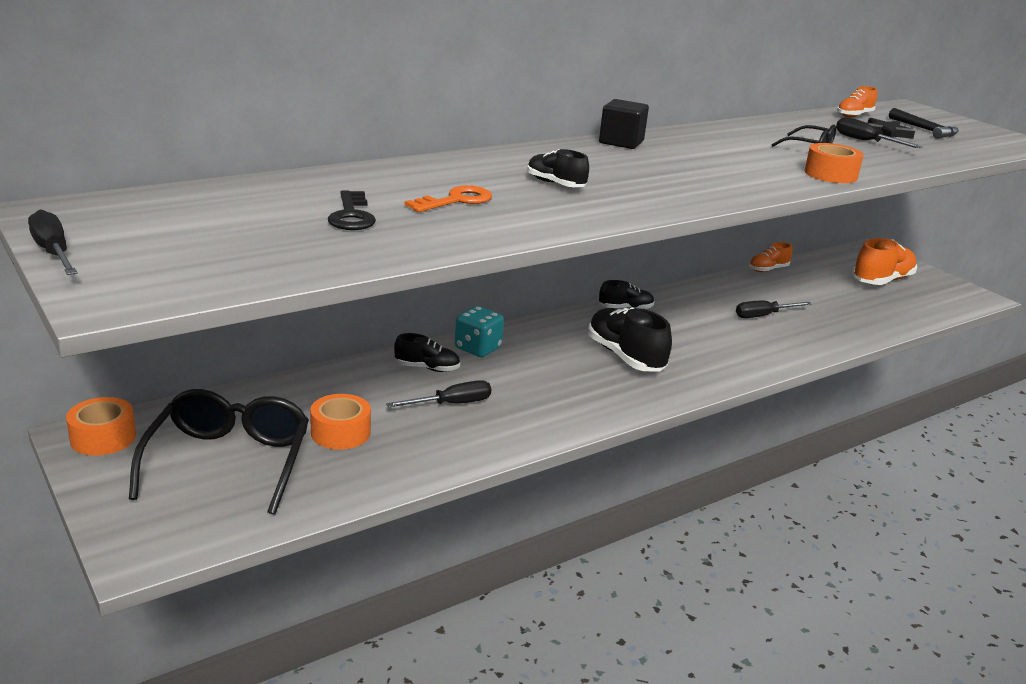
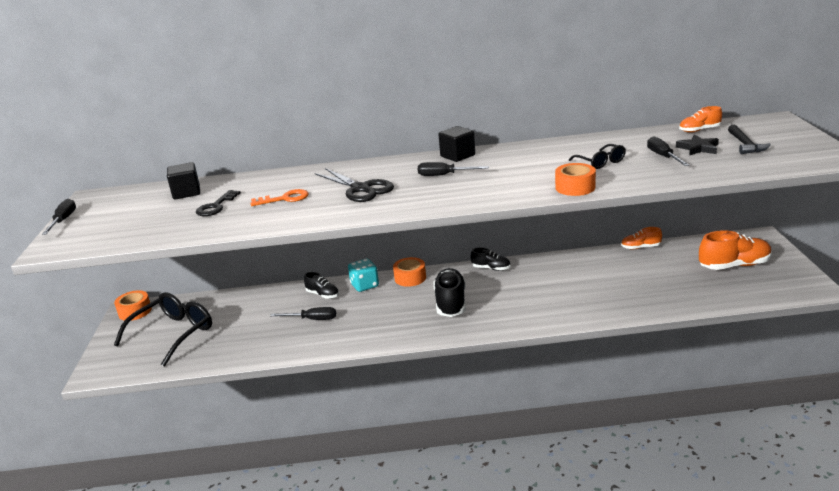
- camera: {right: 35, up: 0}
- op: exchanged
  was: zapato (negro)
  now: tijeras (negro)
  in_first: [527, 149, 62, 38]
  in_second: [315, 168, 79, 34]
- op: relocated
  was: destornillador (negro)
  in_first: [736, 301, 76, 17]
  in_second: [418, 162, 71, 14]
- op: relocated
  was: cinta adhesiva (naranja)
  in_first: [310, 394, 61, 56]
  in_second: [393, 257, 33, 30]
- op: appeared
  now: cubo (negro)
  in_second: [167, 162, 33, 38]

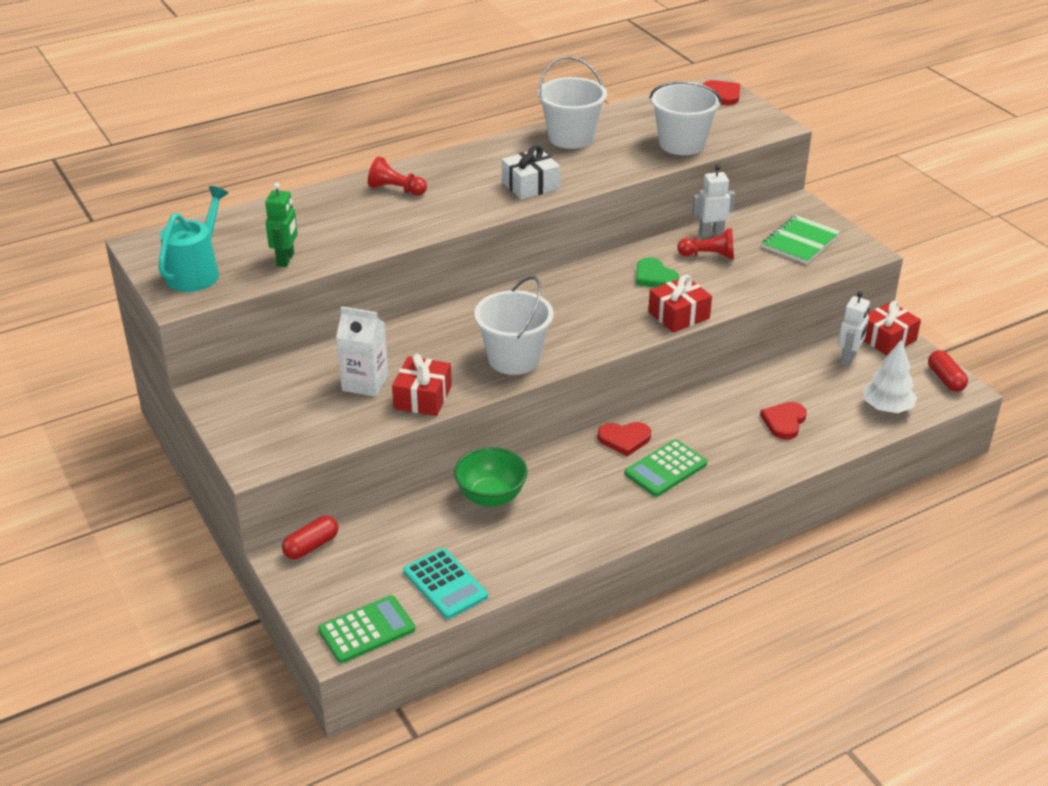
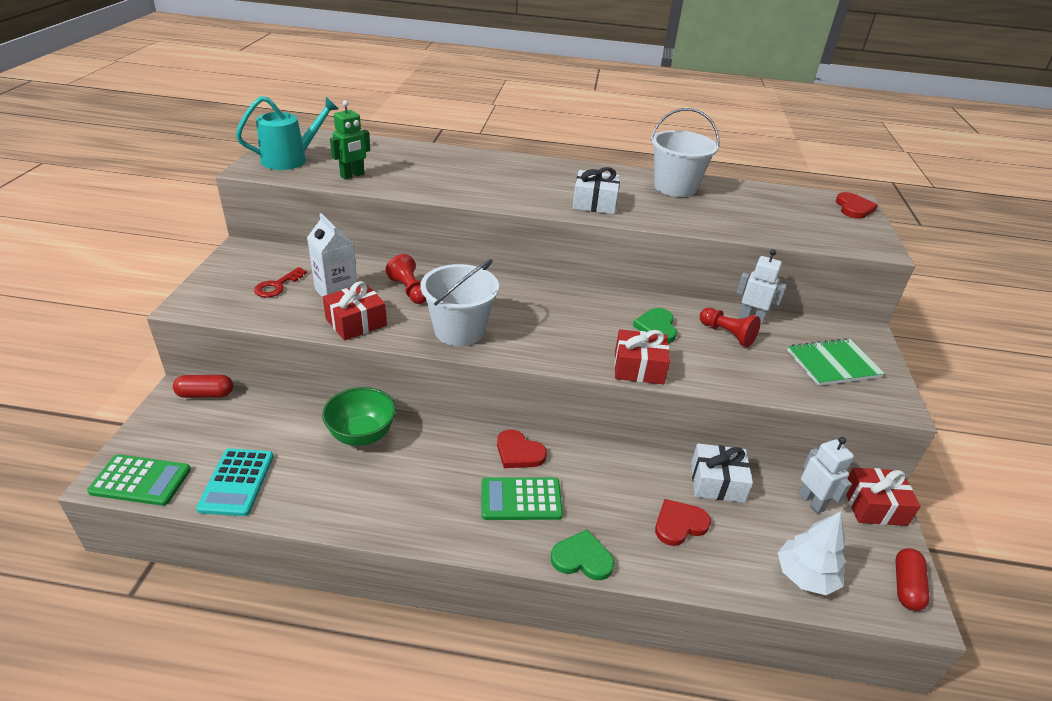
- camera: {right: 35, up: 0}
- op: missing
  was: balde (blanco)
  in_first: [650, 81, 72, 74]
- op: relocated
  was: peón (rojo)
  in_first: [368, 156, 59, 40]
  in_second: [386, 254, 40, 50]
- op: spun
  was: robot (blanco)
  in_first: [838, 291, 32, 75]
  in_second: [799, 437, 55, 77]
  clockwise: -90
- op: appeared
  now: llave (rojo)
  in_second: [254, 267, 53, 30]
- op: appeared
  now: regalo (blanco)
  in_second: [691, 443, 62, 60]
- op: appeared
  now: corazón (verde)
  in_second: [551, 530, 63, 50]

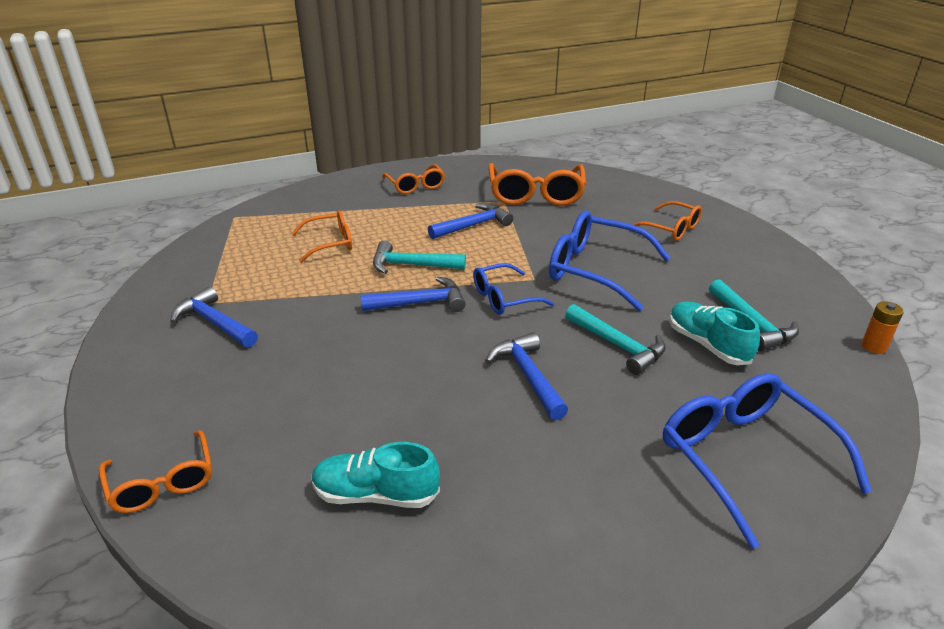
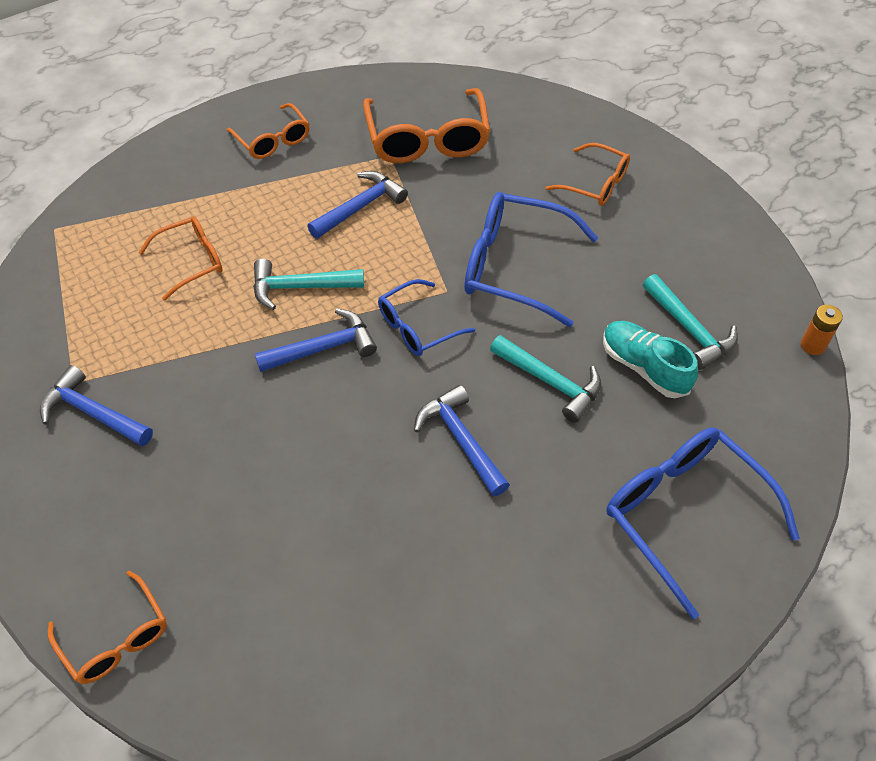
- camera: {right: -10, up: 20}
- op: missing
  was: zapato (turquesa)
  in_first: [312, 442, 128, 66]

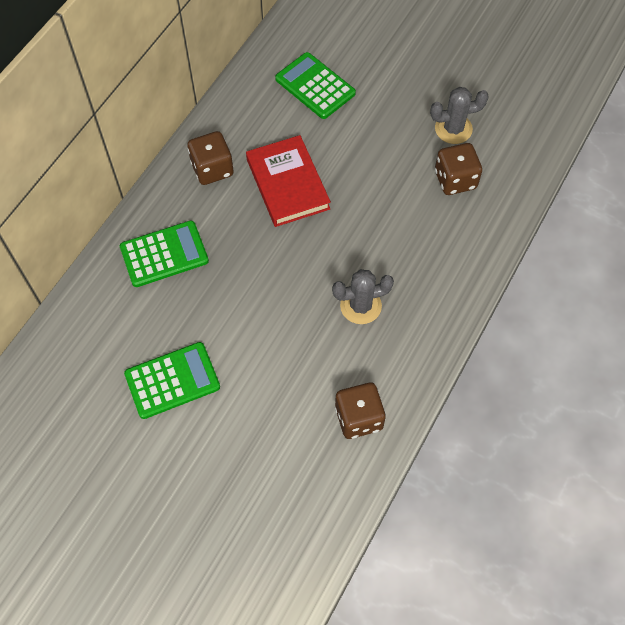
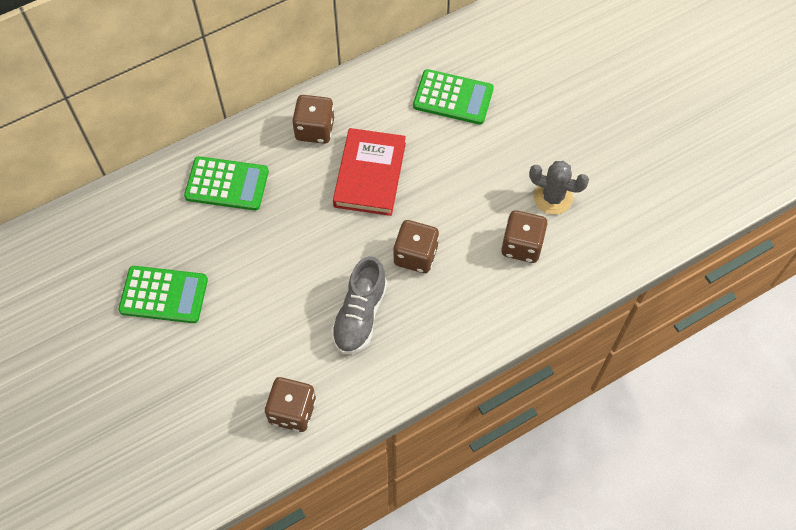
- camera: {right: 30, up: 0}
- op: spun
  was: calculadora (verde)
  in_first: [275, 52, 81, 67]
  in_second: [413, 69, 81, 56]
  clockwise: 120
- op: exchanged
  was: cactus (gris)
  now: zapato (gris)
  in_first: [332, 269, 62, 55]
  in_second: [331, 256, 56, 98]
- op: appeared
  now: dado (marrón)
  in_second: [393, 220, 46, 53]

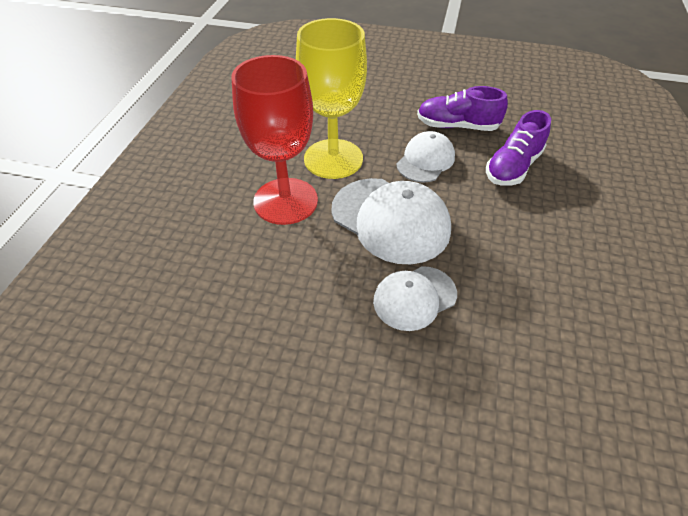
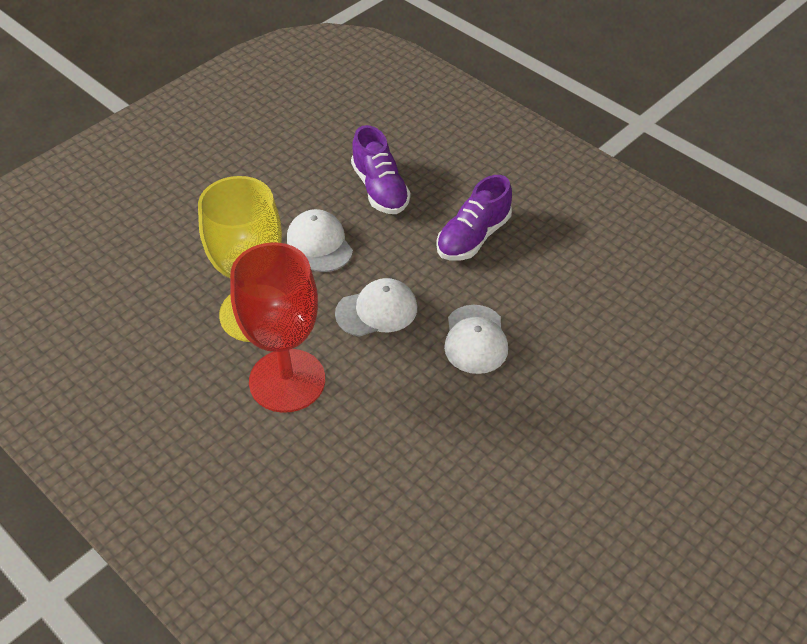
- camera: {right: -60, up: 0}
- op: relocated
  was: zapato (morado)
  in_first: [417, 86, 91, 45]
  in_second: [436, 175, 76, 85]
- op: size
  was: gorra (blanco)
  in_first: [331, 178, 120, 86]
  in_second: [335, 278, 82, 59]
  ratio: 0.61

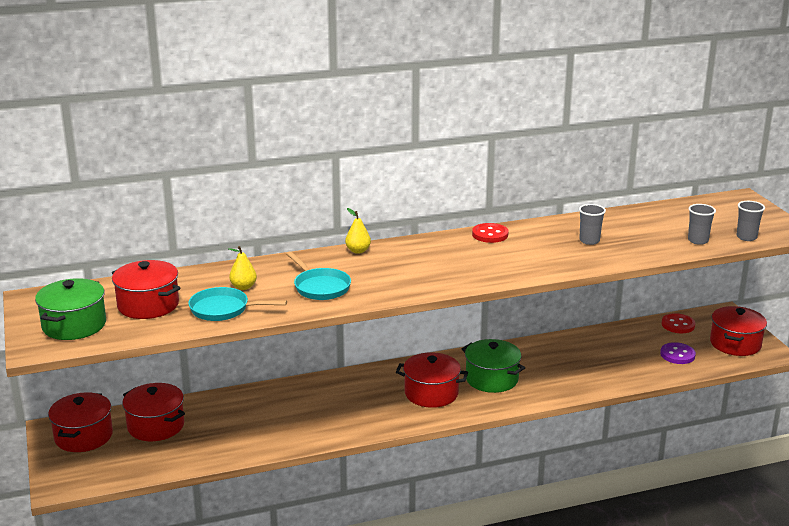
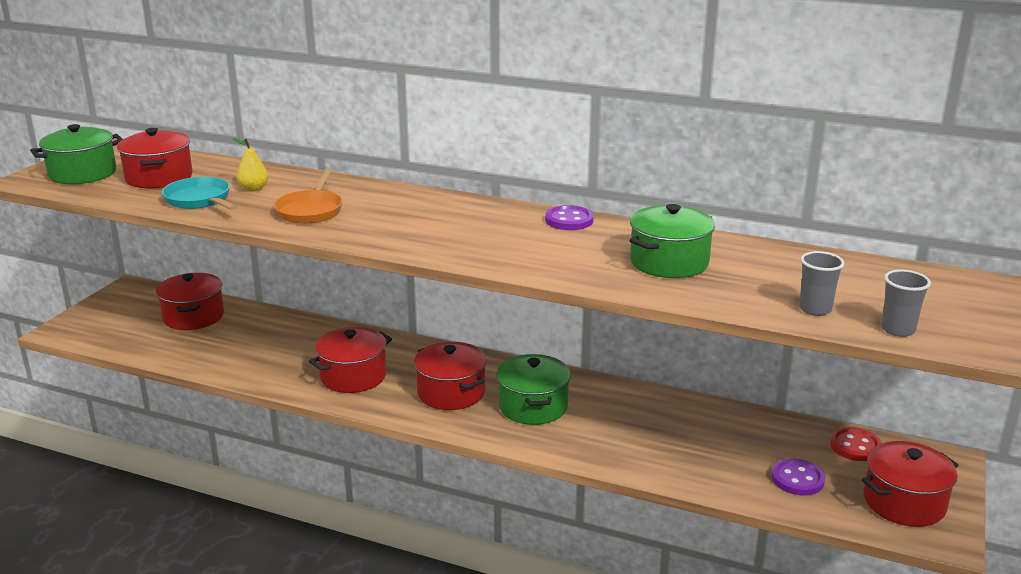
- camera: {right: 40, up: 0}
- op: exchanged
  was: vaso (gris)
  now: olla (verde)
  in_first: [579, 204, 27, 41]
  in_second: [630, 204, 85, 74]
- op: missing
  was: pera (amarillo)
  in_first: [345, 208, 26, 46]
- op: colour
  was: botón (rojo)
  now: botón (morado)
  in_first: [472, 223, 37, 20]
  in_second: [545, 205, 49, 25]
- op: colour
  was: sartén (turquesa)
  now: sartén (naranja)
  in_first: [286, 251, 65, 49]
  in_second: [274, 169, 69, 55]
- op: relocated
  was: olla (rojo)
  in_first: [48, 392, 65, 60]
  in_second: [309, 327, 83, 66]

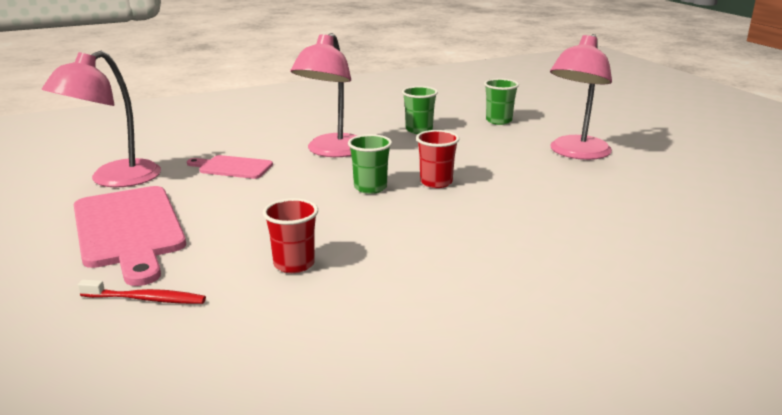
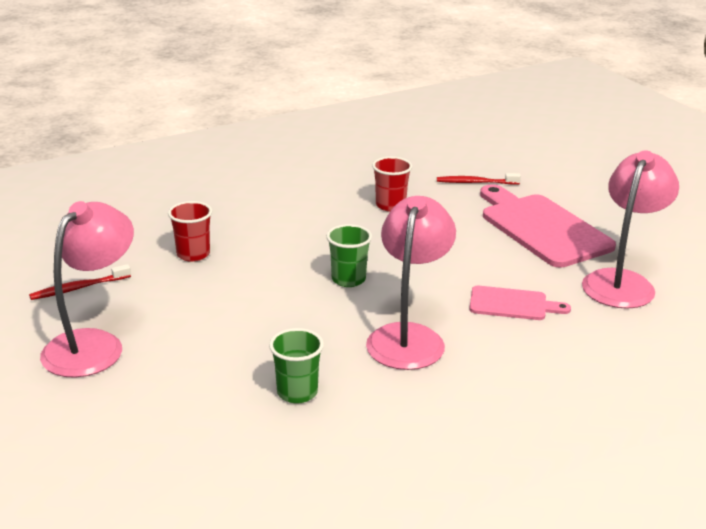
- camera: {right: 175, up: 5}
- op: missing
  was: vaso (verde)
  in_first: [484, 79, 35, 46]
- op: relocated
  was: vaso (rojo)
  in_first: [416, 130, 43, 58]
  in_second: [168, 201, 44, 61]
- op: appeared
  now: cepillo de dientes (rojo)
  in_second: [29, 264, 102, 36]

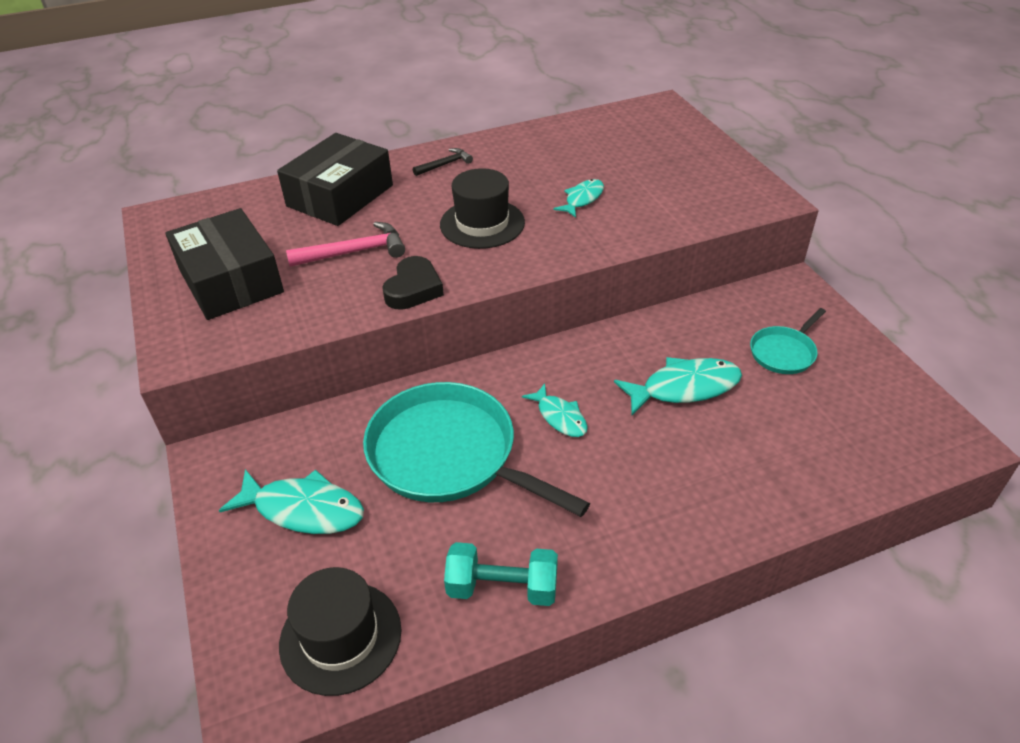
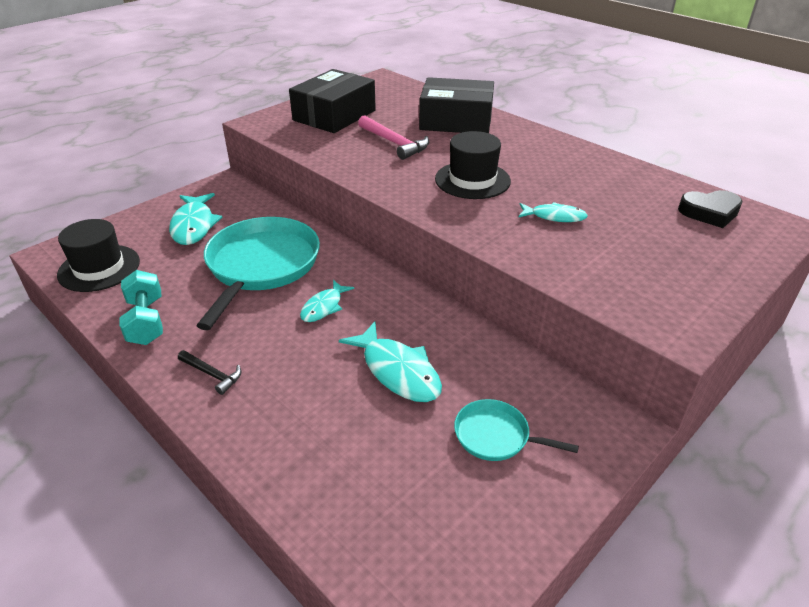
- camera: {right: 65, up: -5}
- op: relocated
  was: martillo (negro)
  in_first: [413, 148, 60, 28]
  in_second: [178, 350, 63, 45]
- op: relocated
  was: corazón (negro)
  in_first: [382, 256, 62, 54]
  in_second: [678, 190, 65, 38]

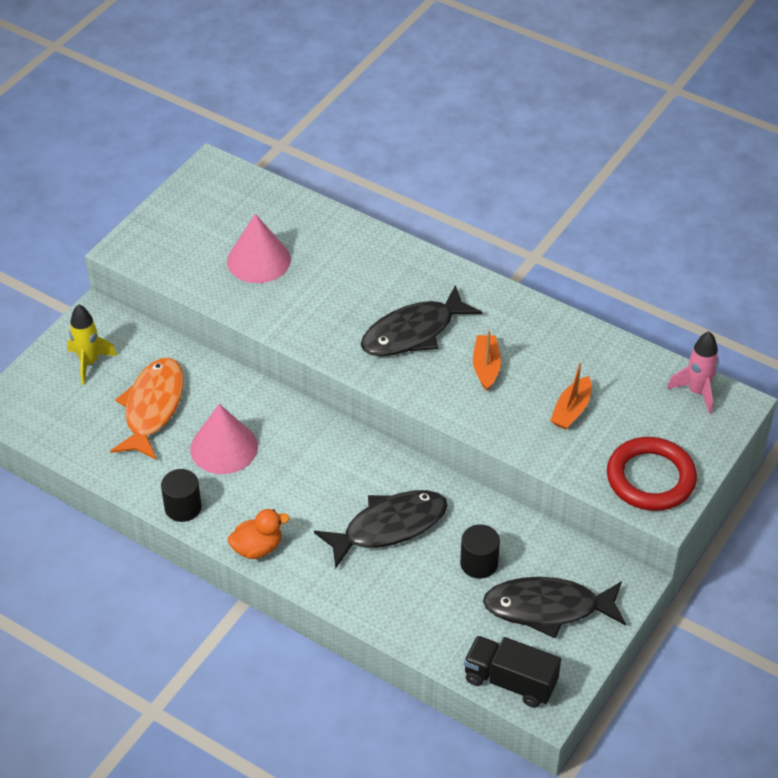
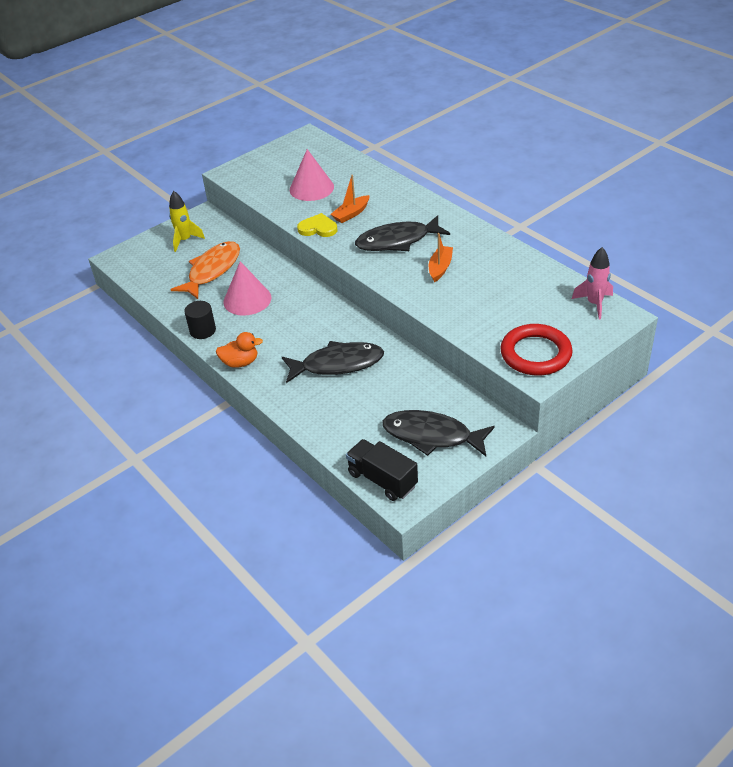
- camera: {right: 20, up: -5}
- op: relocated
  was: barco (naranja)
  in_first: [550, 363, 42, 67]
  in_second: [331, 175, 39, 48]
- op: missing
  was: cilindro (negro)
  in_first: [460, 524, 40, 55]
- op: appeared
  now: corazón (amarillo)
  in_second: [297, 213, 40, 24]

